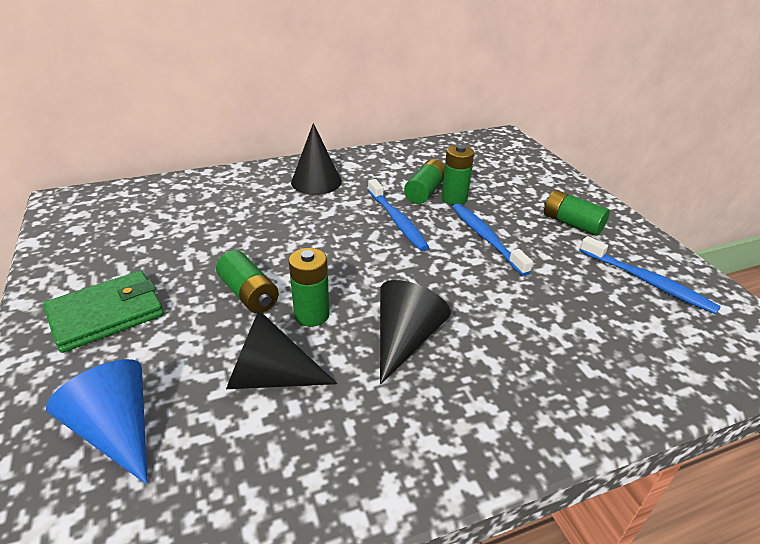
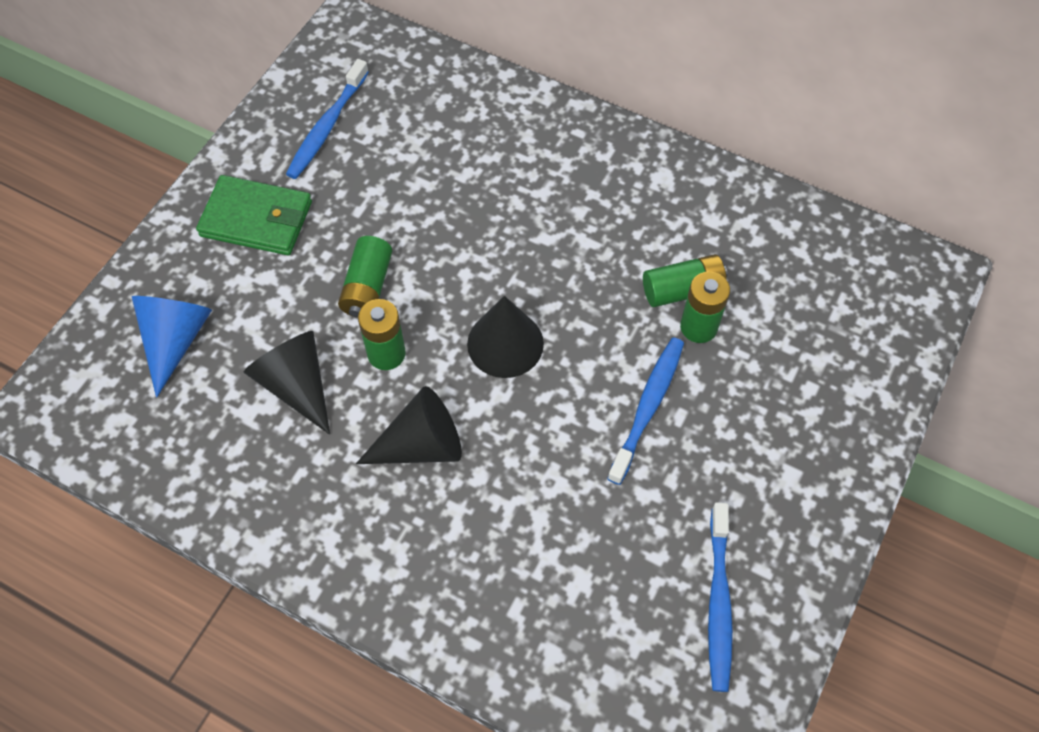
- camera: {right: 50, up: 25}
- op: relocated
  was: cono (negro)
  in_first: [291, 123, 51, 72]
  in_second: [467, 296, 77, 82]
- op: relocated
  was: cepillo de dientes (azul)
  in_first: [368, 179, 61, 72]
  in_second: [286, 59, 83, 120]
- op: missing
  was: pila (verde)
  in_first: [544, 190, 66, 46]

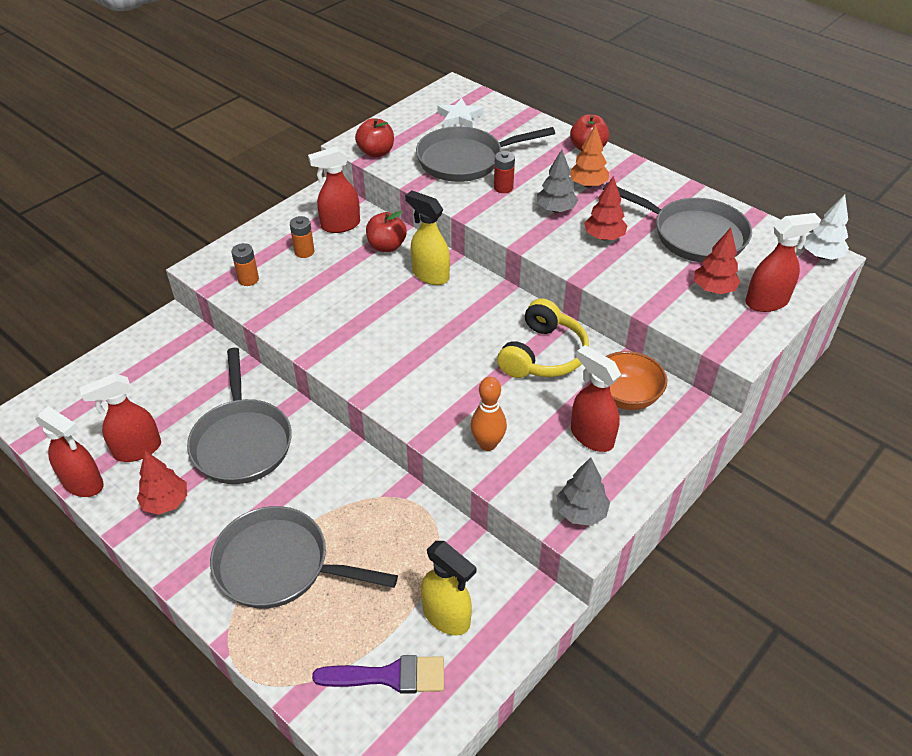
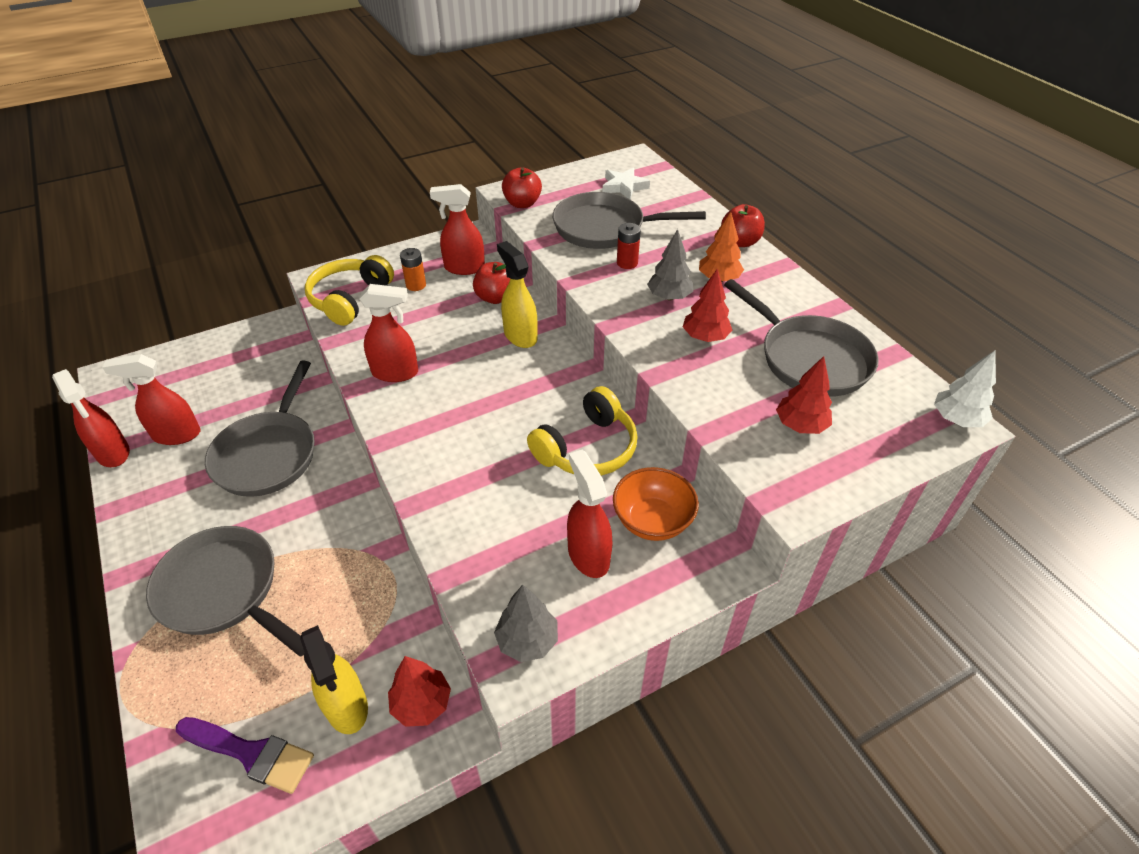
- camera: {right: 20, up: 0}
- op: relocated
  was: pulverizador (rojo)
  in_first: [745, 213, 76, 99]
  in_second: [359, 284, 59, 98]
- op: exchanged
  was: pila (naranja)
  now: auriculares (amarillo)
  in_first: [231, 243, 28, 43]
  in_second: [305, 255, 89, 71]
- op: missing
  was: bolo (naranja)
  in_first: [470, 377, 37, 74]
- op: relocated
  was: árbol (rojo)
  in_first: [137, 451, 50, 64]
  in_second: [388, 656, 63, 71]

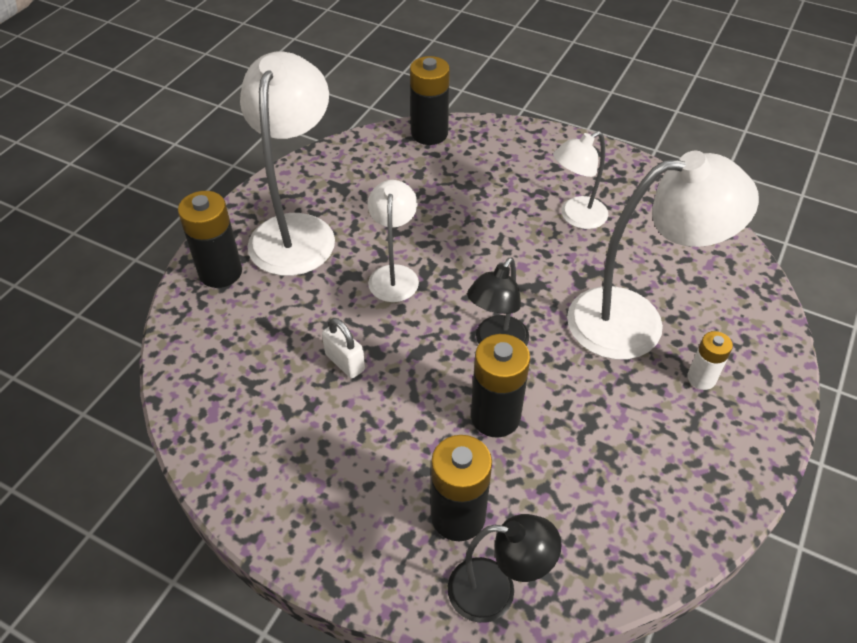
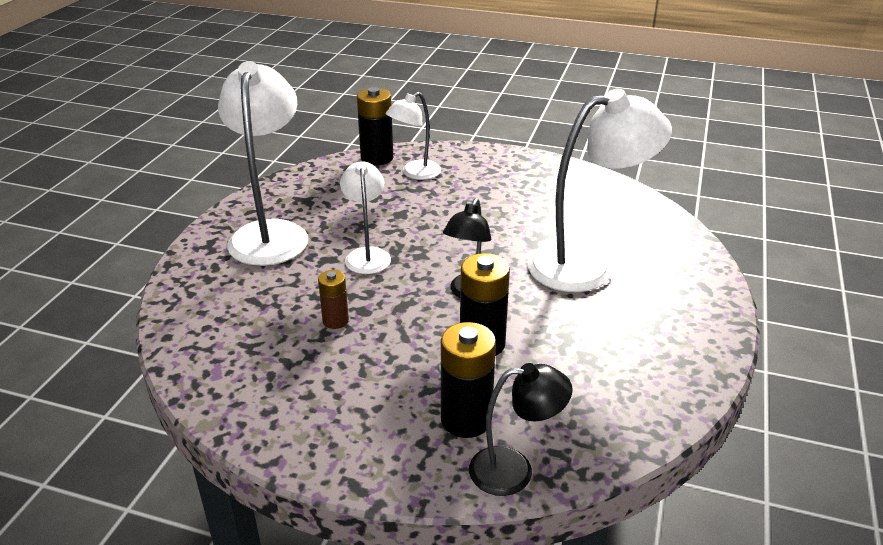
- camera: {right: -10, up: -15}
- op: relocated
  was: lámpara (blanco)
  in_first: [553, 131, 55, 98]
  in_second: [386, 92, 55, 88]
- op: missing
  was: pila (negro)
  in_first: [178, 191, 64, 97]
- op: exchanged
  was: candado (blanco)
  now: pila (marrón)
  in_first: [322, 318, 43, 60]
  in_second: [318, 270, 31, 59]
- op: missing
  was: pila (blanco)
  in_first: [687, 331, 46, 59]

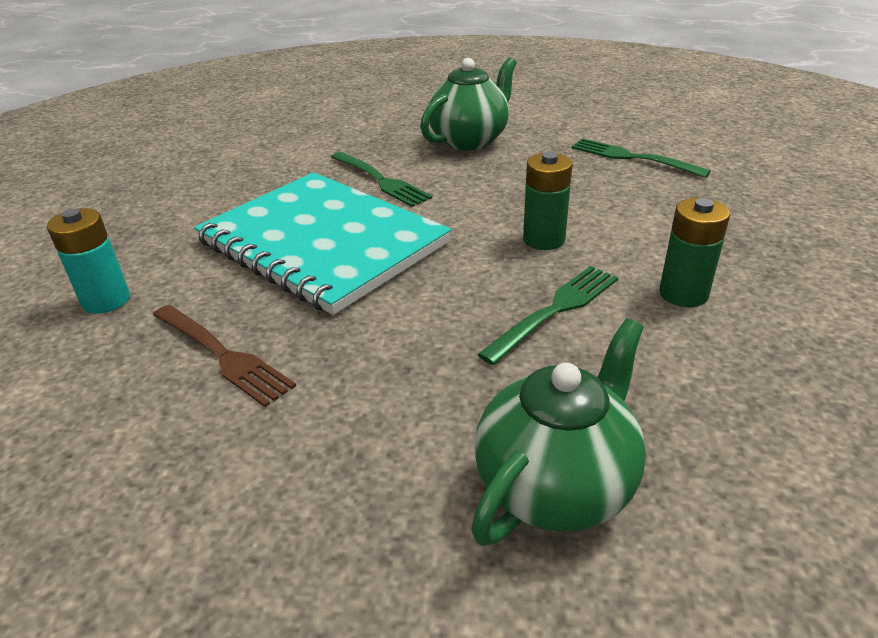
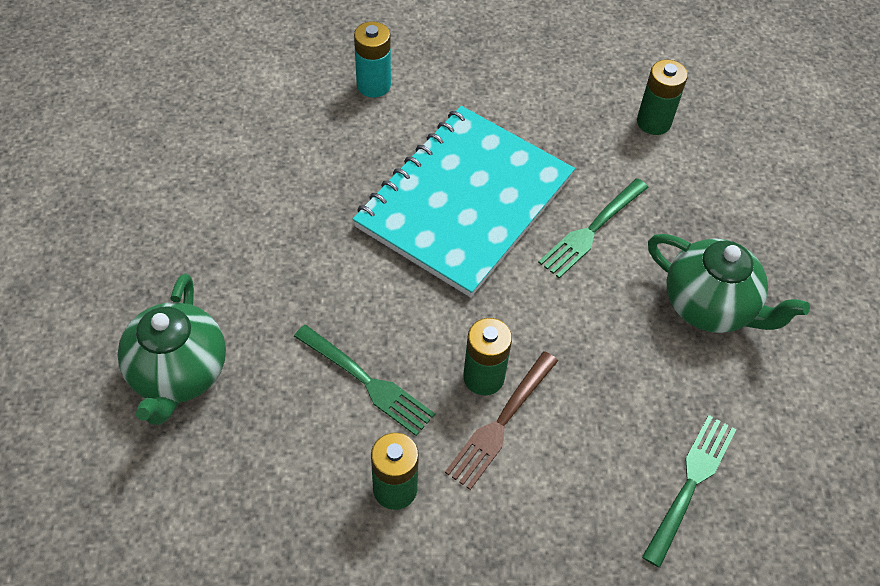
- camera: {right: 80, up: 20}
- op: relocated
  was: tenedor (marrón)
  in_first: [153, 305, 143, 102]
  in_second: [445, 351, 113, 139]
- op: spun
  was: tetera (verde)
  in_first: [471, 318, 175, 228]
  in_second: [118, 274, 108, 151]
  clockwise: 60
- op: appeared
  now: pila (verde)
  in_second: [637, 59, 51, 76]

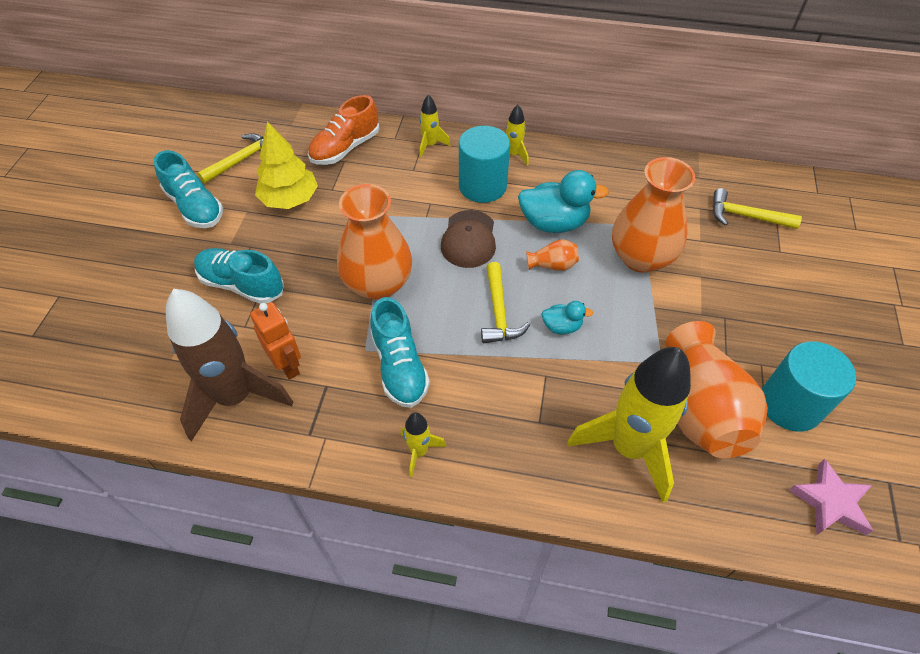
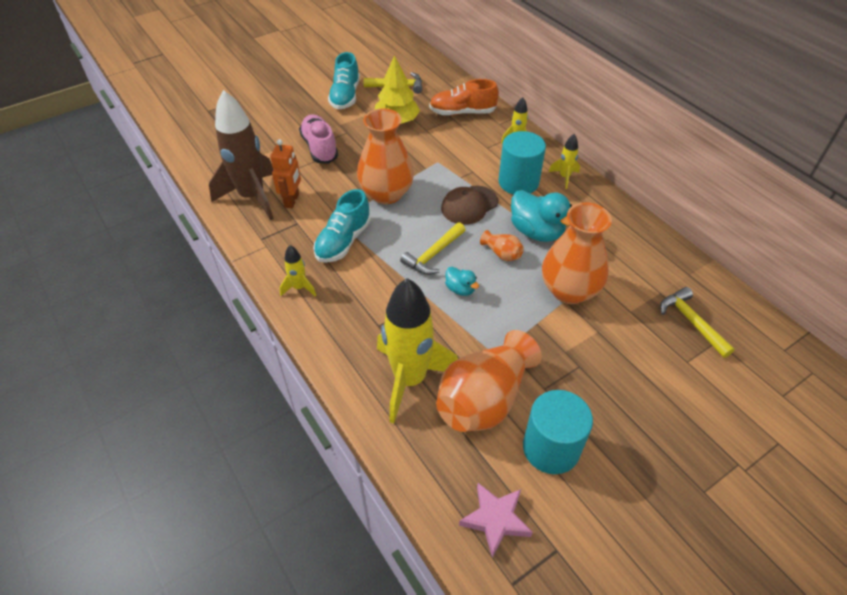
- camera: {right: 45, up: -5}
- op: colour
  was: zapato (turquesa)
  now: zapato (rosa)
  in_first: [194, 248, 90, 56]
  in_second: [299, 114, 39, 50]

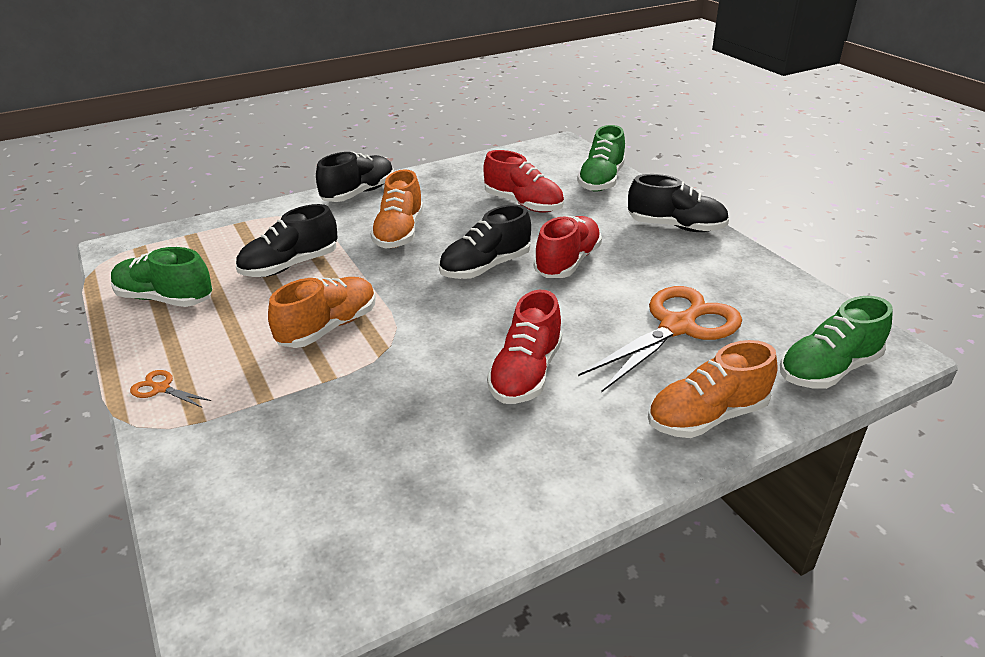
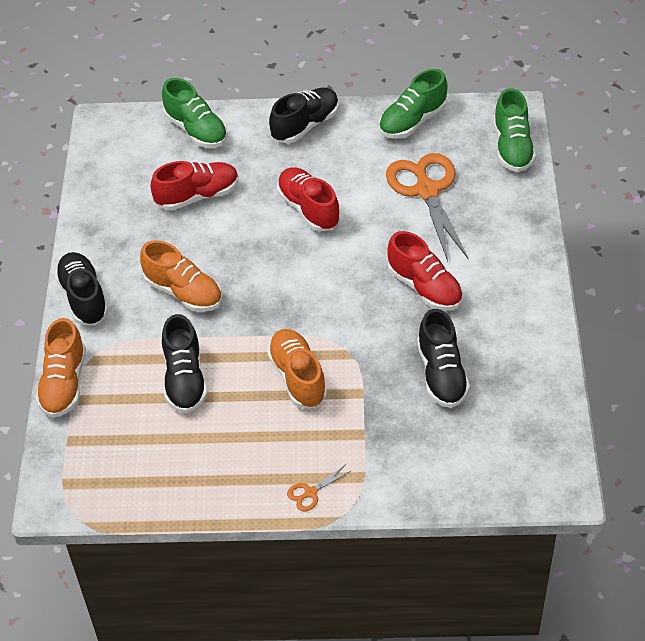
- camera: {right: -60, up: 15}
- op: relocated
  was: zapato (negro)
  in_first: [439, 205, 92, 74]
  in_second: [417, 309, 53, 99]
- op: relocated
  was: zapato (verde)
  in_first: [111, 247, 101, 60]
  in_second: [379, 69, 69, 70]
- op: relocated
  was: zapato (naranja)
  in_first: [648, 340, 130, 98]
  in_second: [36, 318, 50, 100]

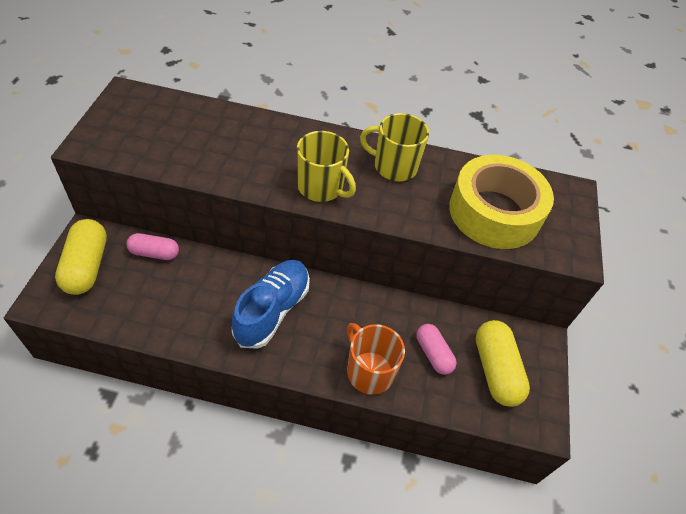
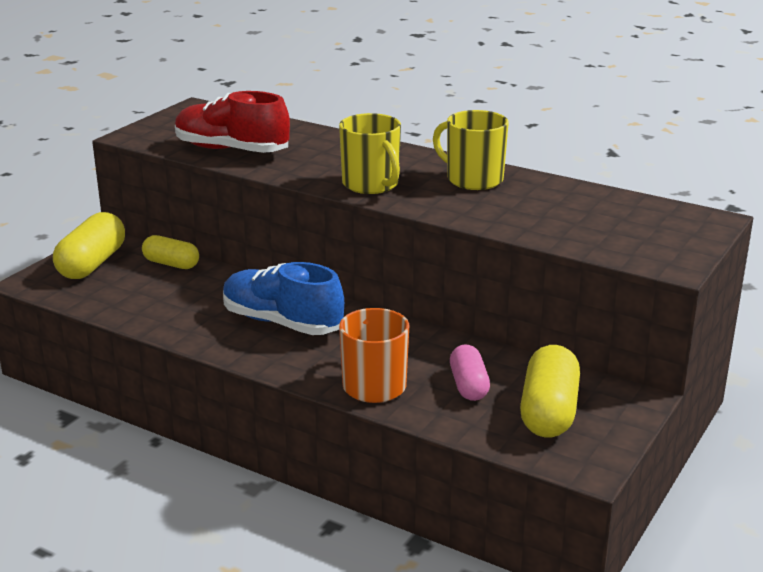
- camera: {right: 25, up: -25}
- op: missing
  was: cinta adhesiva (amarillo)
  in_first: [449, 155, 105, 94]
- op: colour
  was: cápsula (rosa)
  now: cápsula (amarillo)
  in_first: [127, 233, 52, 27]
  in_second: [142, 235, 57, 34]
- op: spun
  was: zapato (azul)
  in_first: [232, 260, 78, 89]
  in_second: [223, 262, 121, 73]
  clockwise: -105
- op: appeared
  now: zapato (rojo)
  in_second: [175, 91, 115, 62]

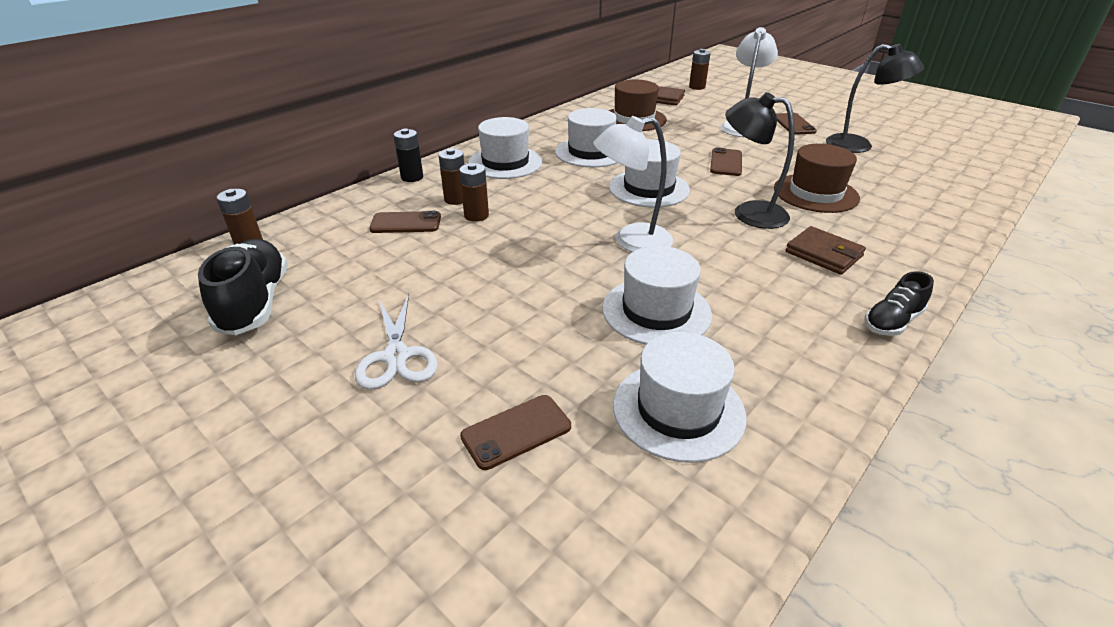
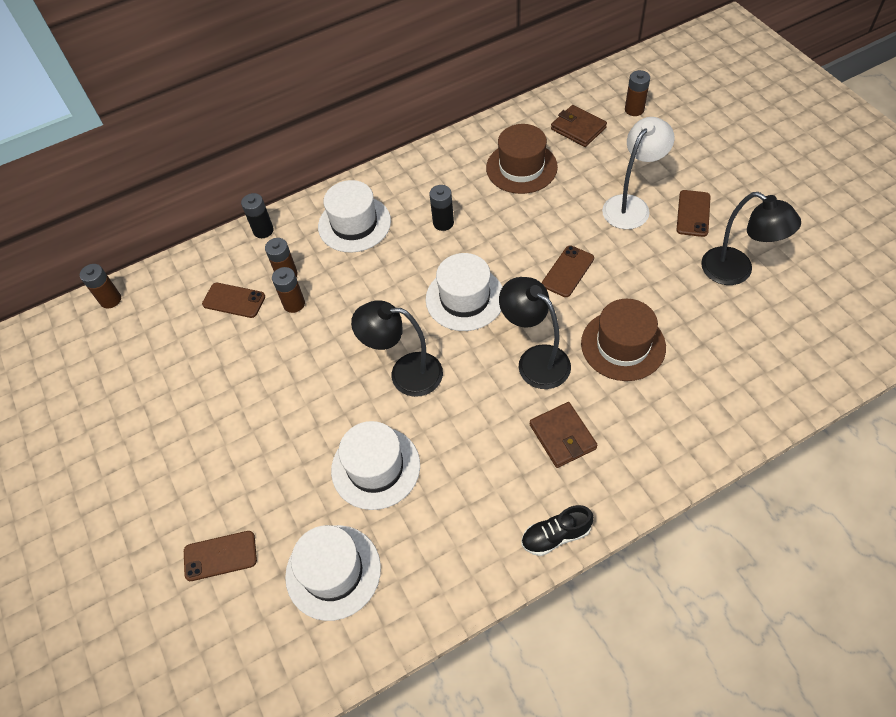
- camera: {right: 25, up: 20}
- op: exchanged
  was: sombrero (blanco)
  now: pila (negro)
  in_first: [555, 108, 63, 60]
  in_second: [429, 185, 25, 46]
- op: colour
  was: lámpara (blanco)
  now: lámpara (negro)
  in_first: [593, 116, 80, 136]
  in_second: [351, 300, 92, 97]
- op: missing
  was: zapato (negro)
  in_first: [198, 239, 90, 96]
- op: missing
  was: tijeras (blanco)
  in_first: [355, 294, 83, 96]

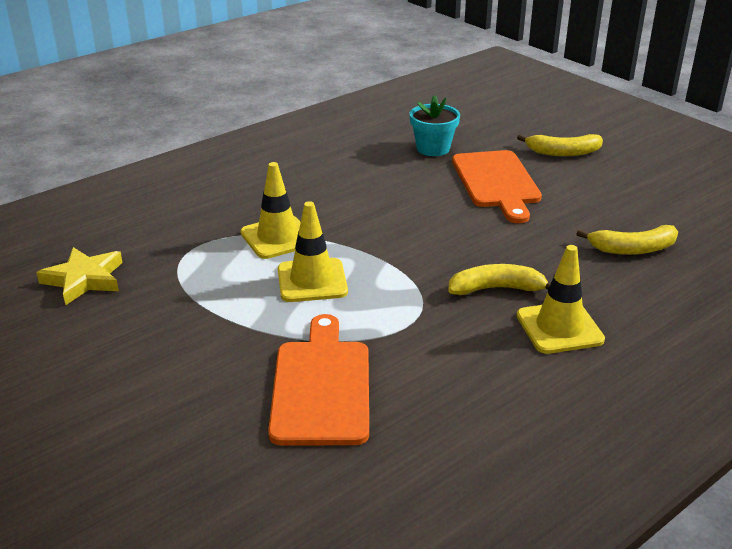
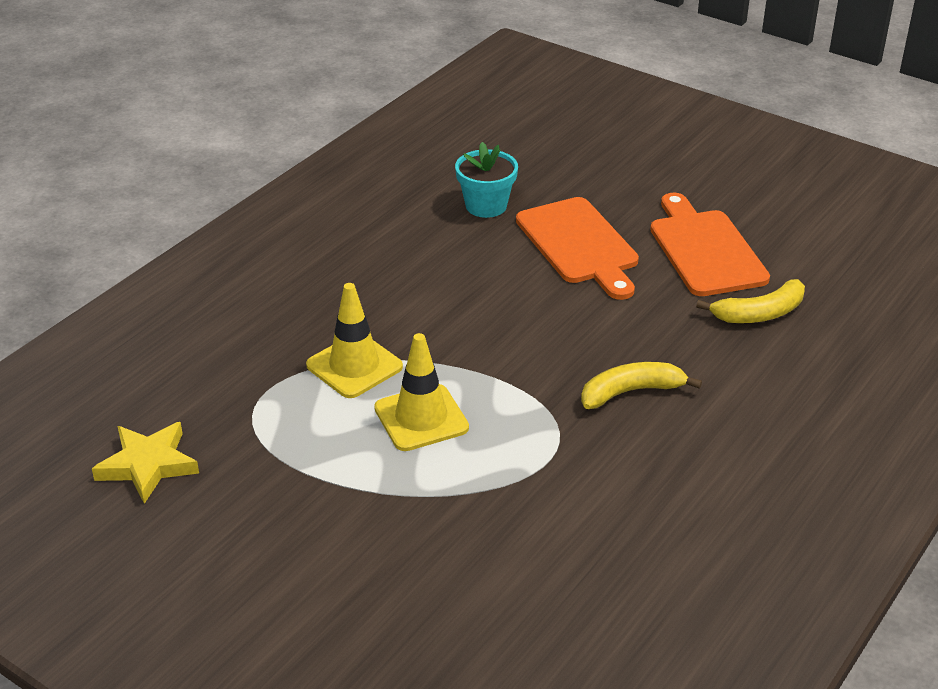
- camera: {right: -15, up: 5}
- op: missing
  was: plátano (amarillo)
  in_first: [517, 134, 86, 22]
- op: missing
  was: cono de tráfico (amarillo)
  in_first: [516, 245, 89, 109]
- op: relocated
  was: tabla de cortar (naranja)
  in_first: [268, 314, 101, 132]
  in_second: [650, 193, 120, 103]

